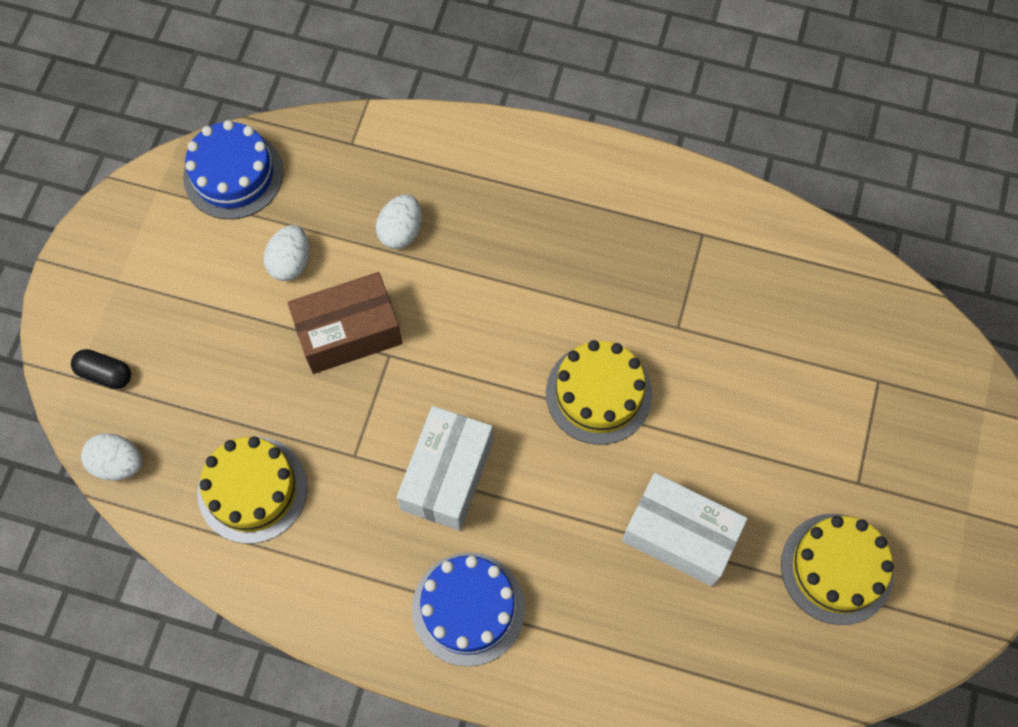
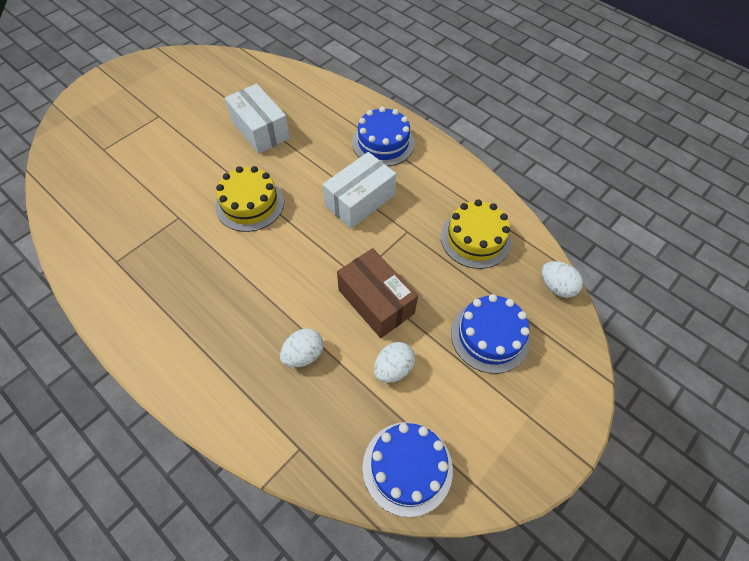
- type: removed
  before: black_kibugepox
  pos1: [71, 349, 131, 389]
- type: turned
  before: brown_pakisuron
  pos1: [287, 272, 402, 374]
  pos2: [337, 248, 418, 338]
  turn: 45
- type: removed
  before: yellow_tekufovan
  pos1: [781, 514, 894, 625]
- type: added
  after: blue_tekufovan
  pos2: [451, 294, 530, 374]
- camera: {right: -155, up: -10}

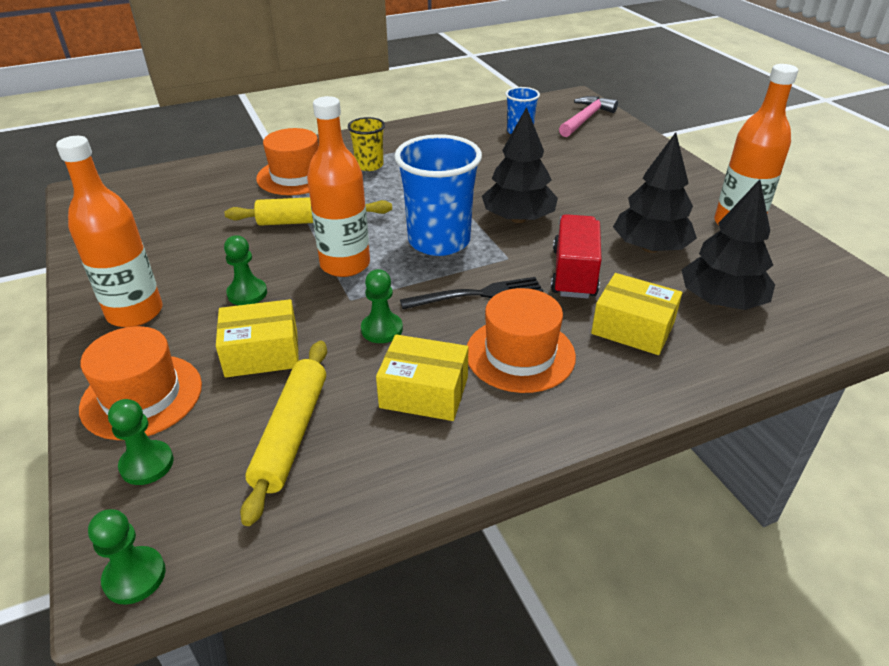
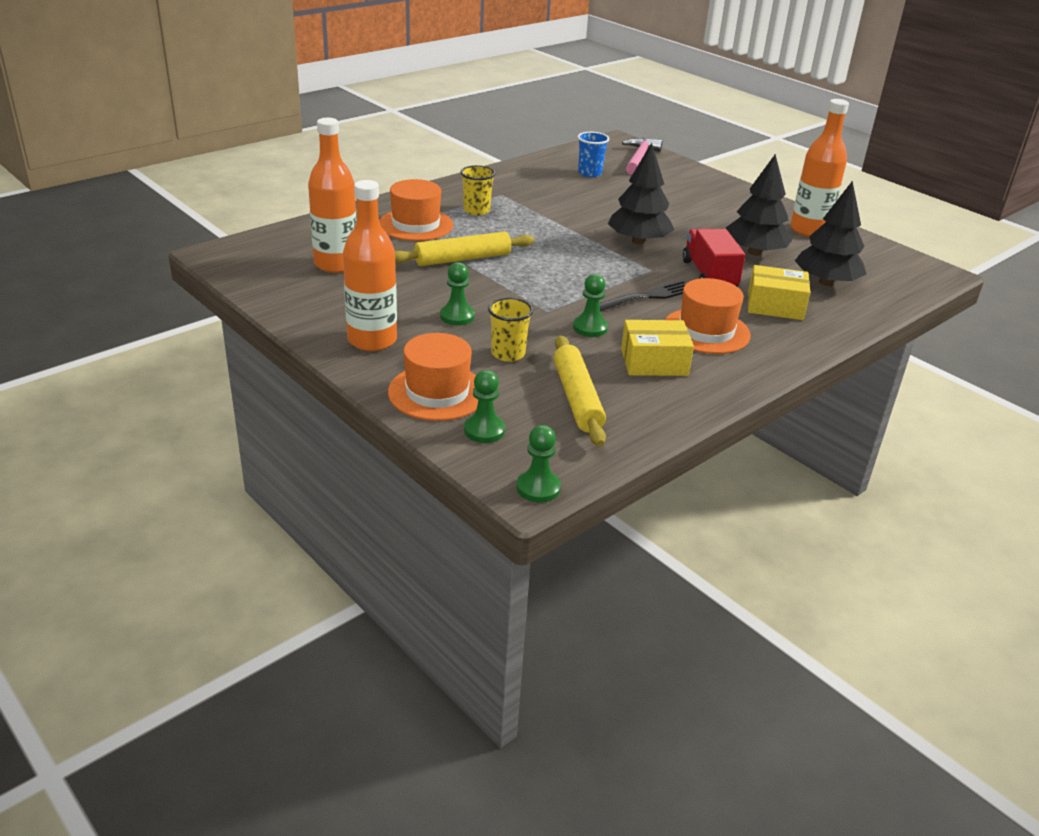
- type: replaced
  before: yellow_pakisuron
  after: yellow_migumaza
  pos1: [216, 299, 299, 377]
  pos2: [488, 298, 533, 362]
- type: moved
  before: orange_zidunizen
  pos1: [307, 96, 370, 277]
  pos2: [308, 118, 357, 273]
- type: removed
  before: blue_migumaza
  pos1: [394, 134, 482, 256]
- camera: {right: -20, up: -5}

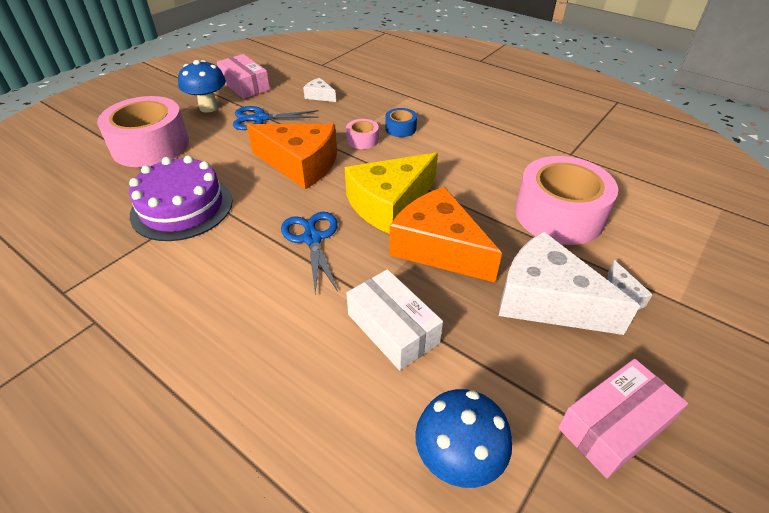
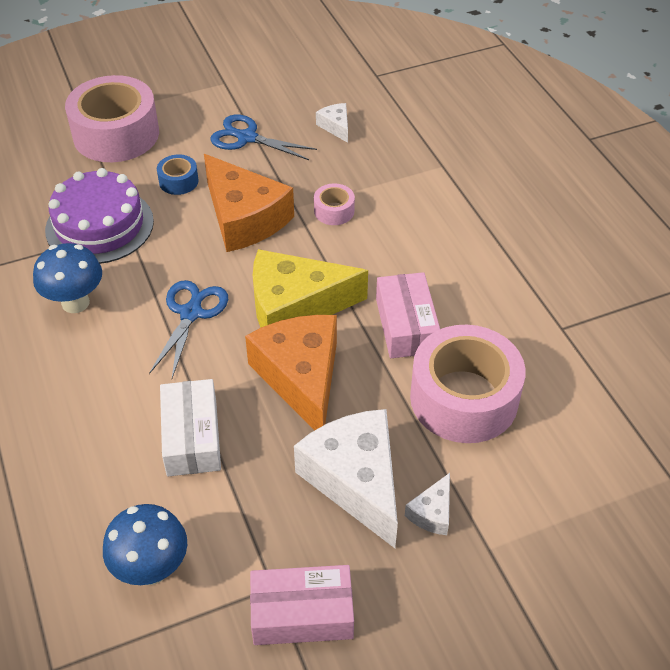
- type: moved
  before: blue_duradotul
  pos1: [178, 60, 226, 113]
  pos2: [33, 243, 102, 313]
- type: moved
  before: pink_pakisuron
  pos1: [217, 54, 270, 99]
  pos2: [376, 272, 440, 358]
- type: moved
  before: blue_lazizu
  pos1: [385, 108, 417, 137]
  pos2: [157, 154, 198, 195]
- camera: {right: 30, up: 5}

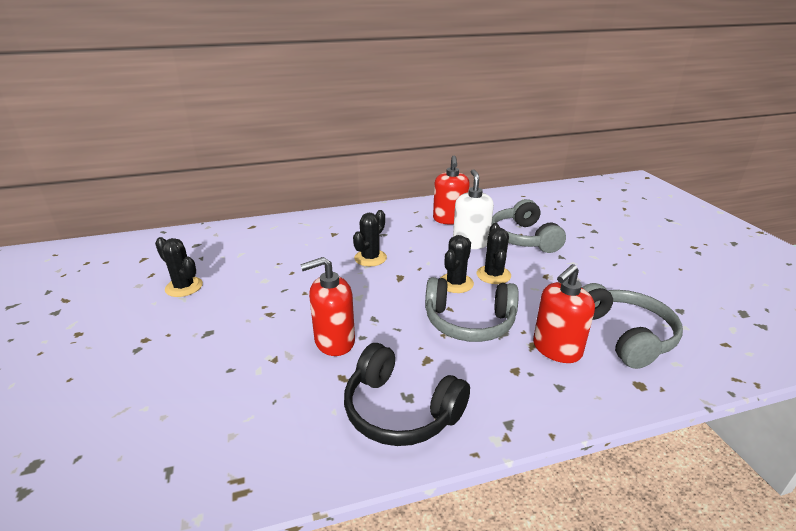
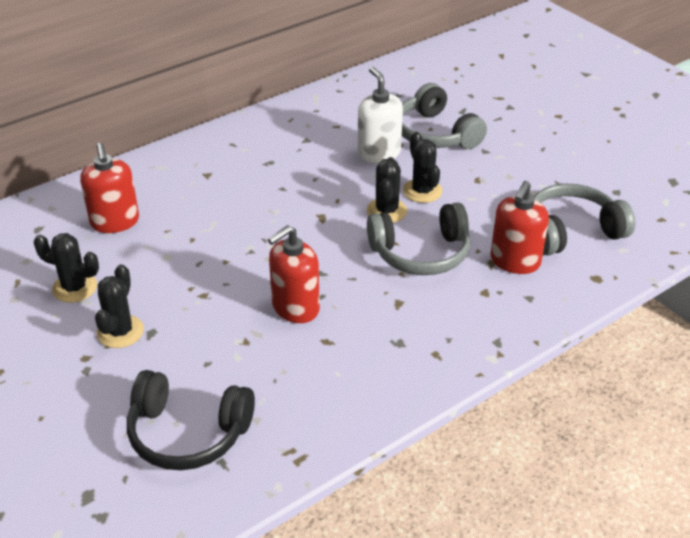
- type: moved
  before: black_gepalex
  pos1: [344, 343, 470, 446]
  pos2: [127, 370, 255, 470]
- type: moved
  before: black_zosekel
  pos1: [353, 210, 387, 267]
  pos2: [95, 264, 144, 348]
- type: moved
  before: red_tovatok
  pos1: [433, 156, 470, 225]
  pos2: [80, 143, 139, 233]
- type: turned
  before: grey_gepalex
  pos1: [582, 283, 683, 369]
  pos2: [534, 184, 635, 255]
  turn: -75
- camera: {right: -20, up: 10}

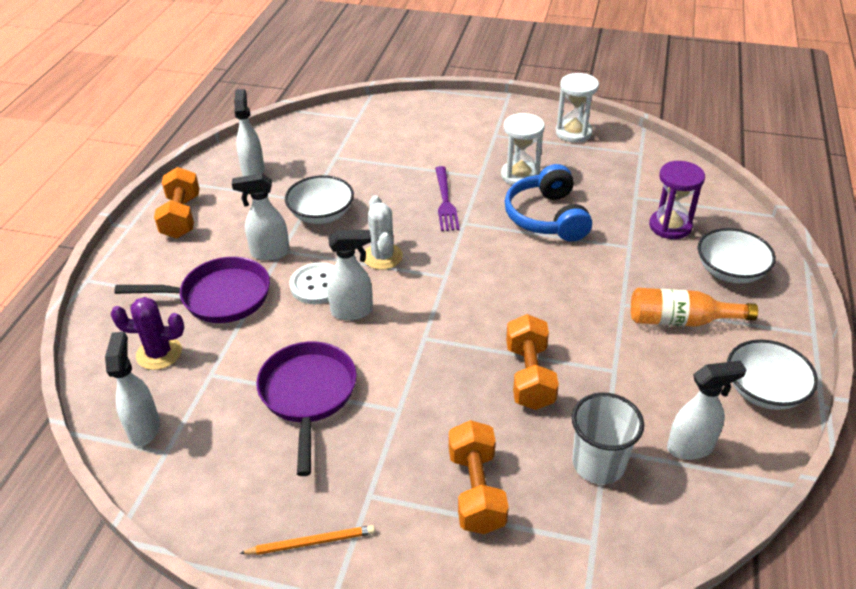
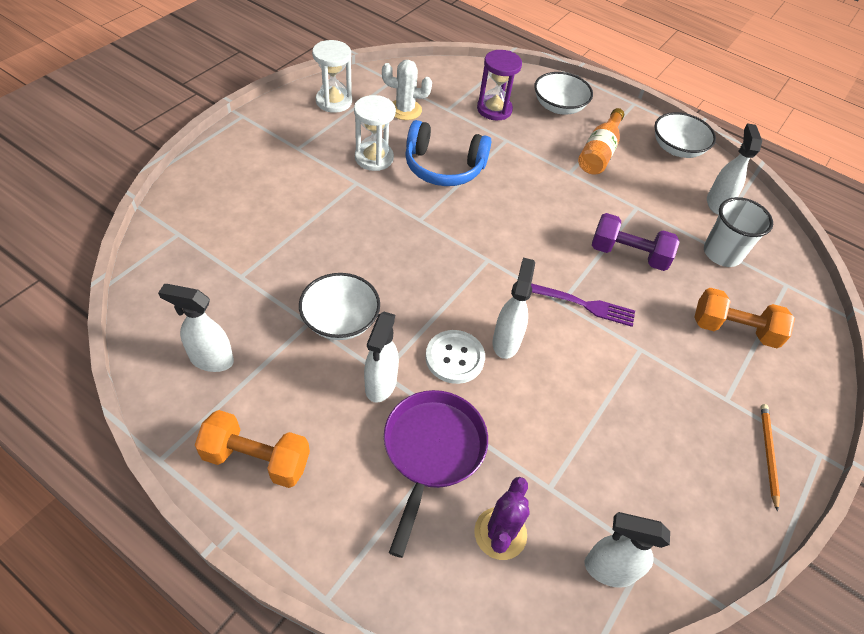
- type: removed
  before: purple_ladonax
  pos1: [256, 341, 357, 476]
- type: moved
  before: white_zosekel
  pos1: [364, 195, 403, 270]
  pos2: [382, 60, 432, 120]
- type: moved
  before: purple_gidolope
  pos1: [435, 166, 460, 231]
  pos2: [531, 283, 635, 327]
- type: recoloured
  before: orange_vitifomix
  after: purple_vitifomix
  pos1: [506, 314, 559, 410]
  pos2: [592, 213, 680, 271]
- camera: {right: -75, up: 10}

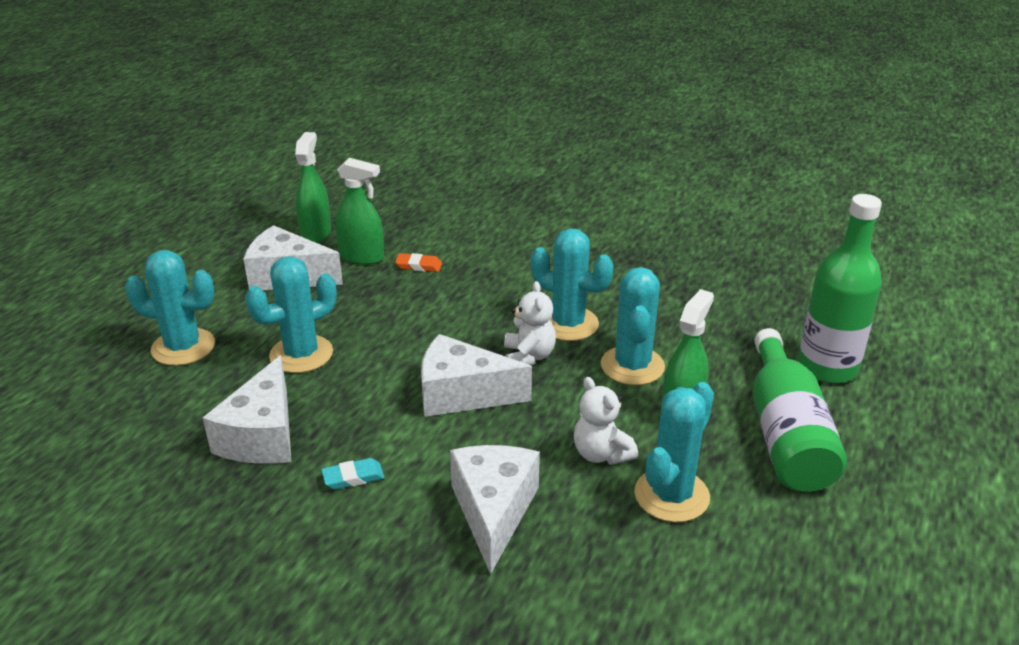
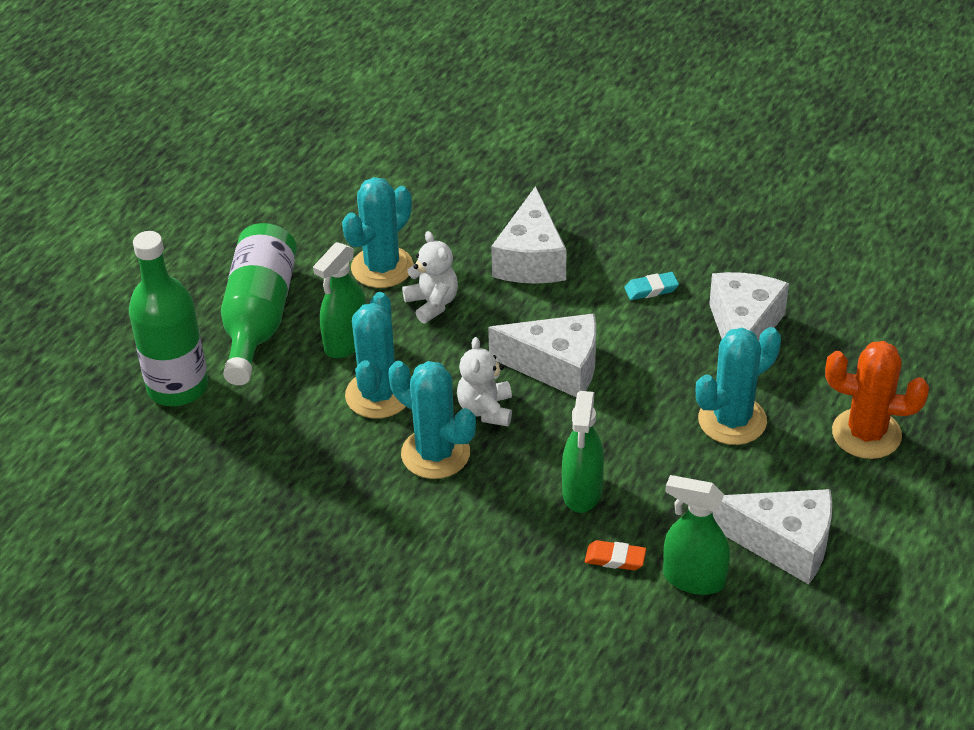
- type: recoloured
  before: turquoise_zosekel
  after: orange_zosekel
  pos1: [125, 250, 215, 366]
  pos2: [825, 341, 929, 459]
- type: moved
  before: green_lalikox
  pos1: [295, 132, 331, 243]
  pos2: [562, 391, 604, 513]
- camera: {right: -175, up: 10}

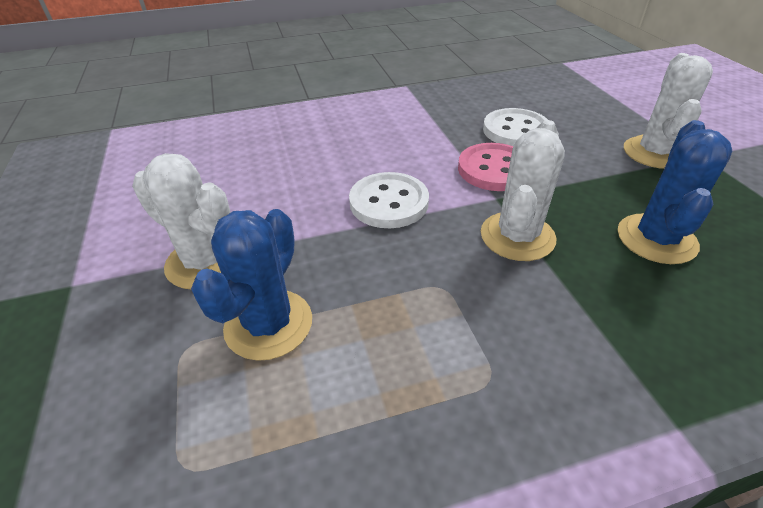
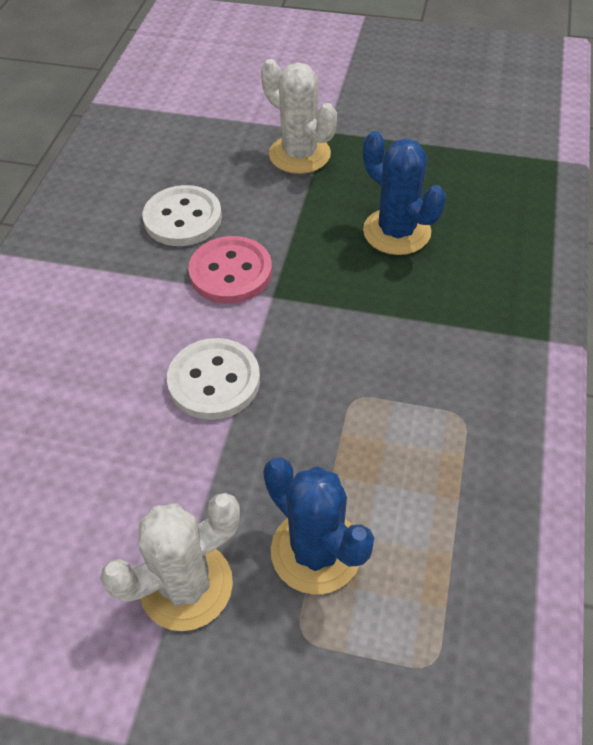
- type: removed
  before: white_zosekel
  pos1: [481, 120, 565, 261]
- camera: {right: -60, up: 10}

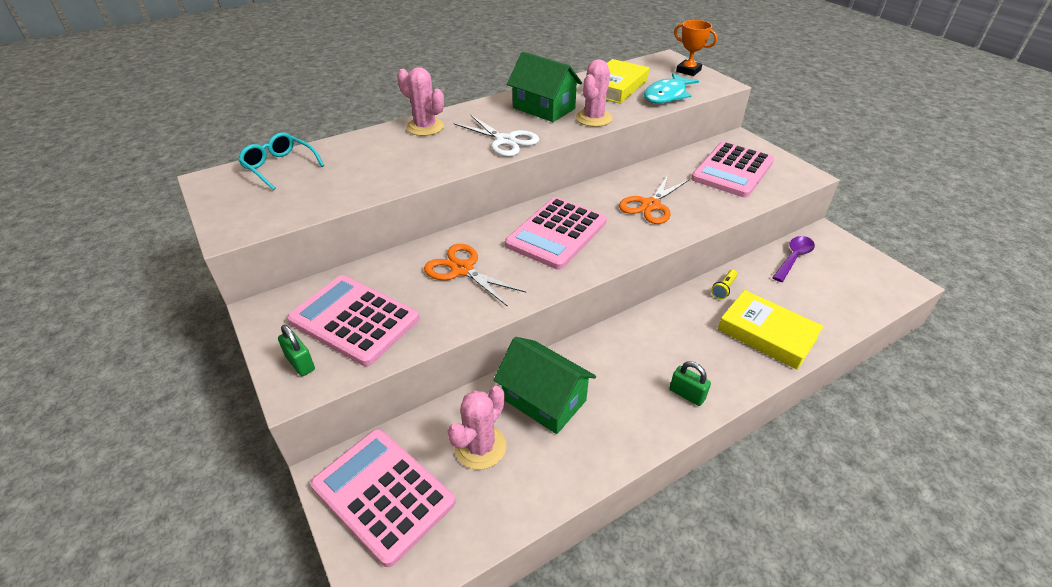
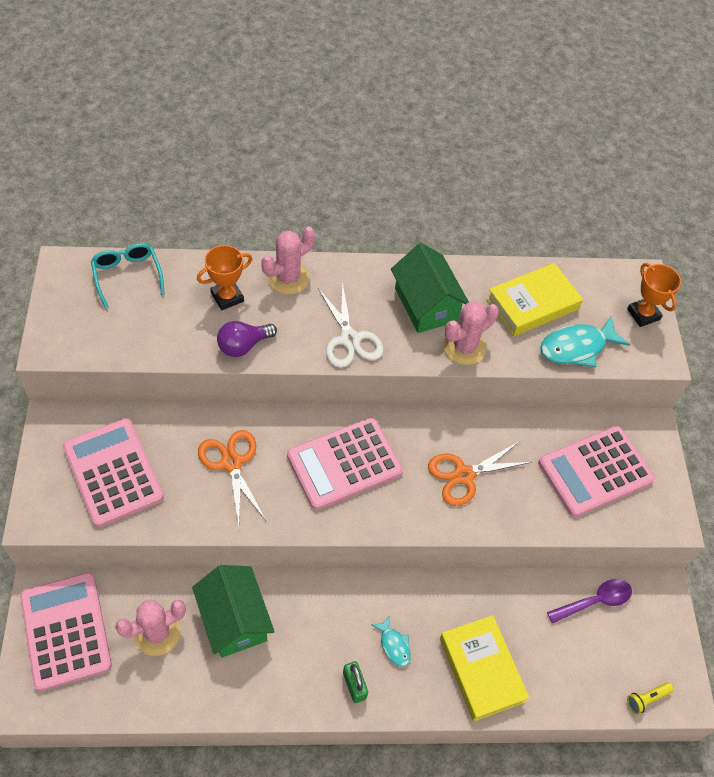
- type: removed
  before: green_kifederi
  pos1: [278, 325, 315, 376]
- type: turned
  before: pink_zosekel
  pos1: [397, 67, 444, 136]
  pos2: [261, 227, 315, 295]
  turn: 75
- type: moved
  before: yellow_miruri
  pos1: [711, 270, 738, 299]
  pos2: [627, 682, 674, 714]
- type: added
  after: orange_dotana
  pos2: [197, 245, 252, 310]
- type: added
  after: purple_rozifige
  pos2: [217, 321, 277, 357]
- type: added
  after: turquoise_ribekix
  pos2: [372, 616, 411, 667]
- camera: {right: 25, up: 15}

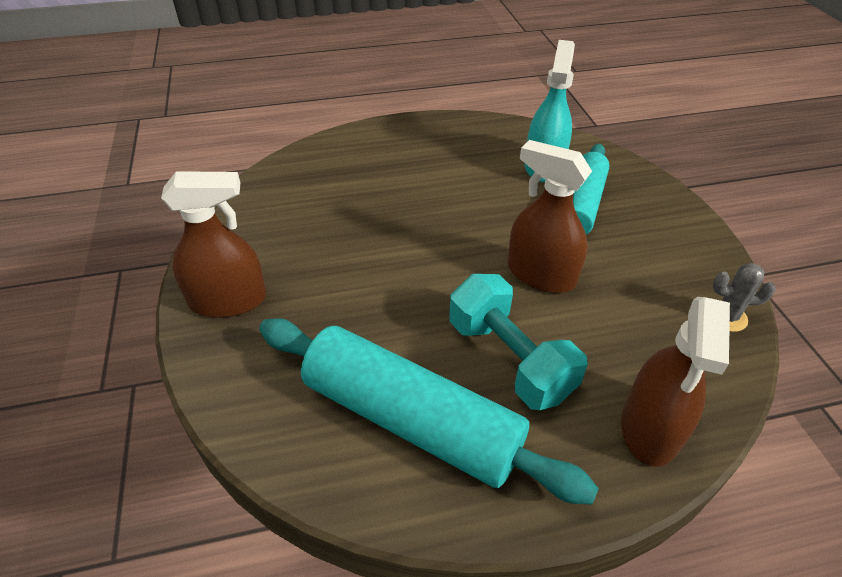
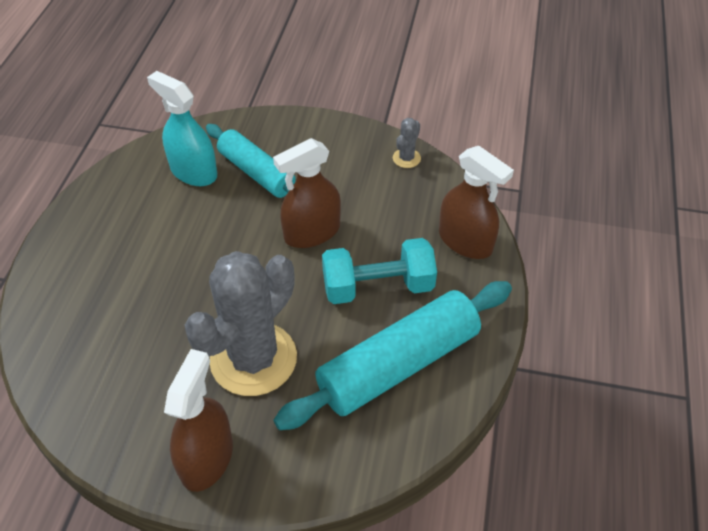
- type: added
  after: grey_zosekel
  pos2: [185, 251, 297, 396]
- camera: {right: -65, up: 5}

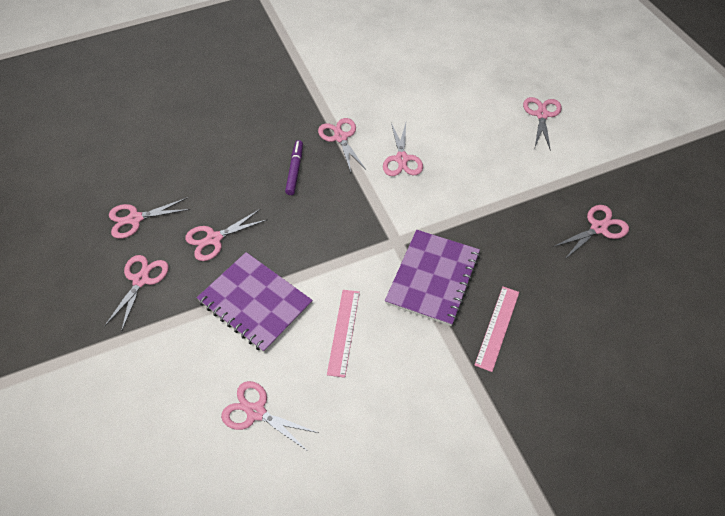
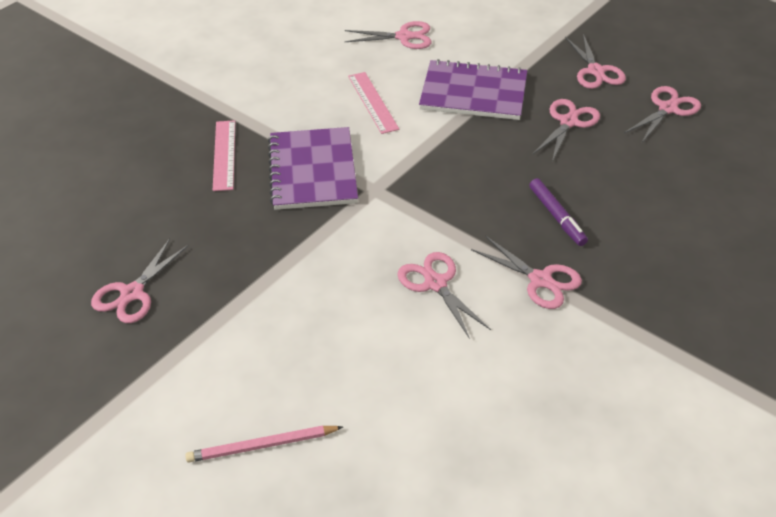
- type: replaced
  before: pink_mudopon
  after: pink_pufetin
  pos1: [523, 97, 562, 151]
  pos2: [185, 426, 343, 462]
- camera: {right: 150, up: -10}

